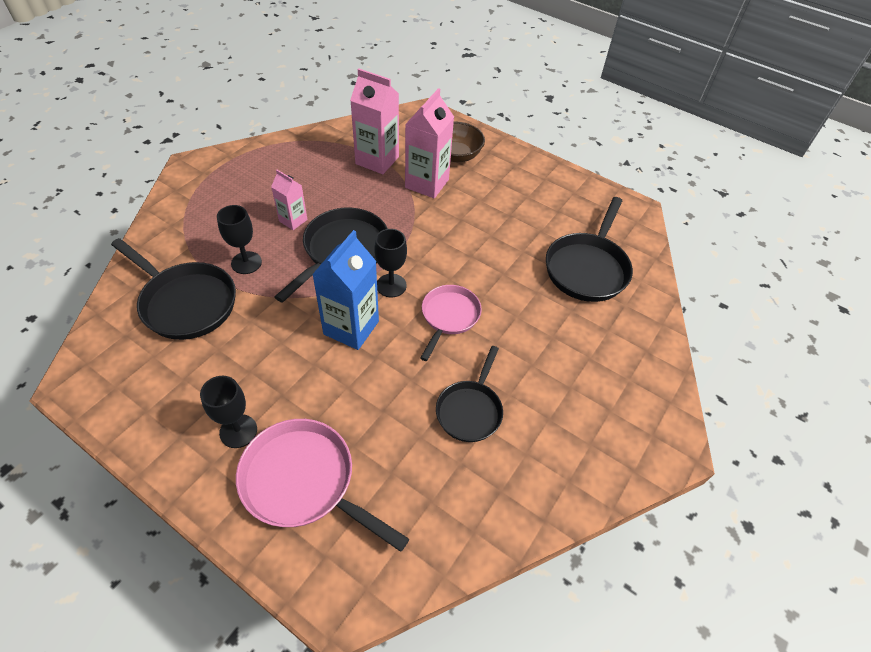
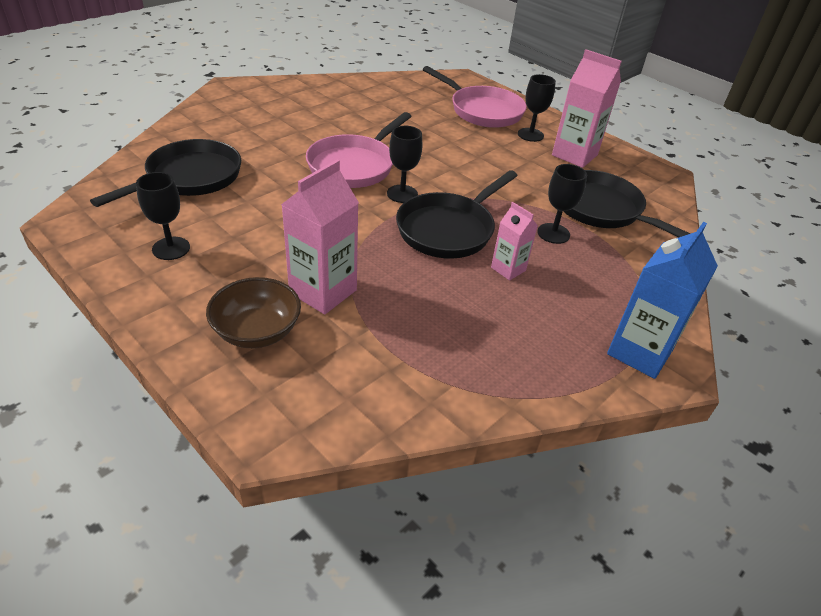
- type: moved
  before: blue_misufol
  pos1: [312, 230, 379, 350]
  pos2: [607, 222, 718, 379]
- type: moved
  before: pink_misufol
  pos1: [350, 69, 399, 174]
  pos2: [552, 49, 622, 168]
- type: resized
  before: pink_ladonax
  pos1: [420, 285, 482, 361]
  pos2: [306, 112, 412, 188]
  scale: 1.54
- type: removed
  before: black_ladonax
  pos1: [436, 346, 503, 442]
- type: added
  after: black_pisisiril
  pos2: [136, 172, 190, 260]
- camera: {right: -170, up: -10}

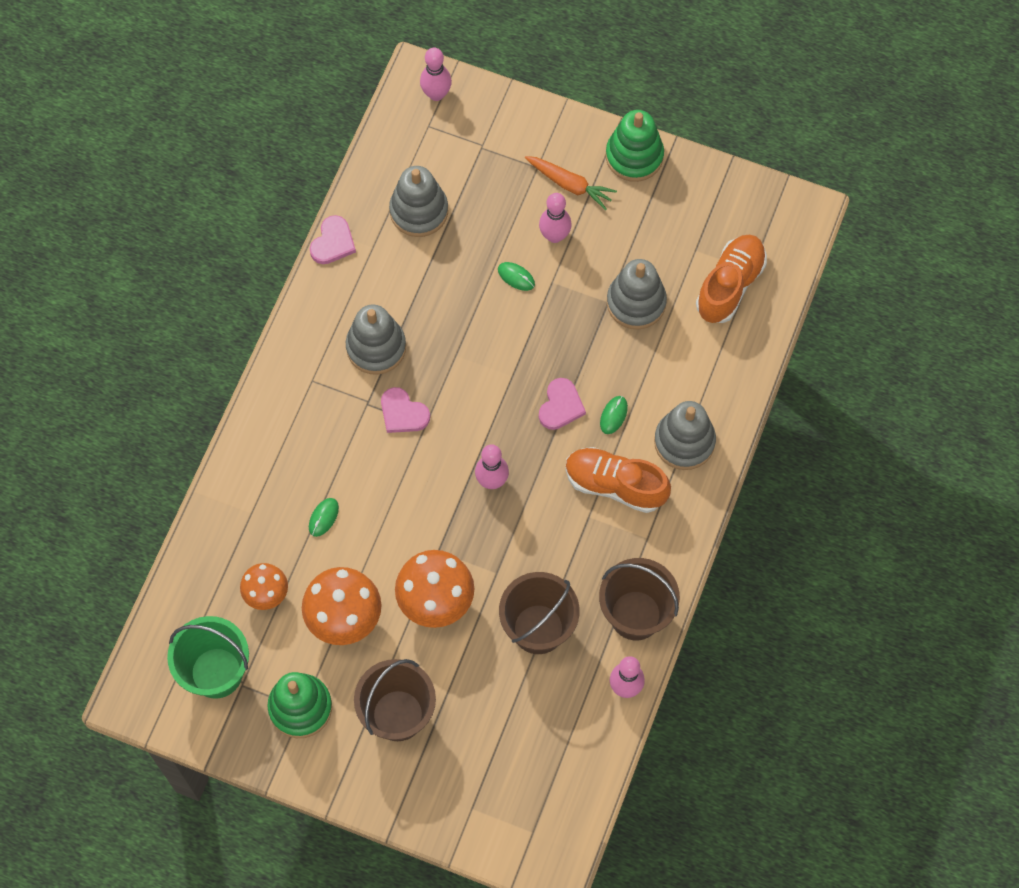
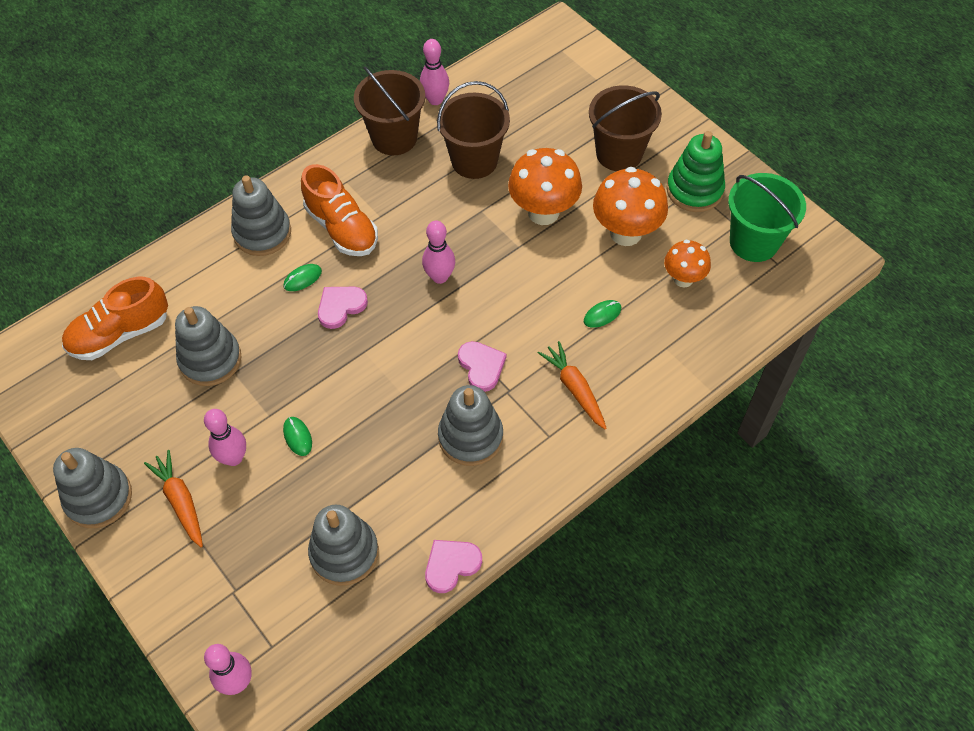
- type: recoloured
  before: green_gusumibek
  after: grey_gusumibek
  pos1: [606, 110, 664, 182]
  pos2: [53, 448, 132, 528]
- type: added
  after: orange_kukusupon
  pos2: [538, 341, 607, 430]
- camera: {right: -150, up: -10}

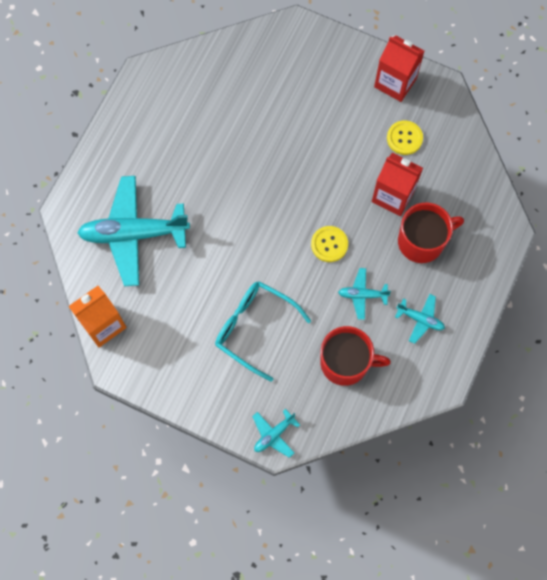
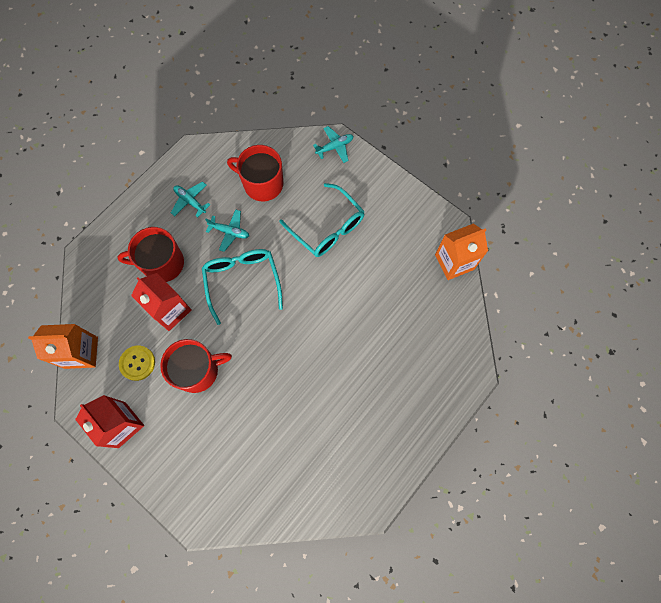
- type: removed
  before: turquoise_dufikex
  pos1: [77, 176, 190, 286]
- type: replaced
  before: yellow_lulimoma
  after: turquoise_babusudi
  pos1: [311, 226, 348, 262]
  pos2: [202, 249, 283, 325]
- type: added
  after: orange_misufol
  pos2: [28, 324, 98, 369]
- type: added
  after: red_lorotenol
  pos2: [160, 339, 232, 393]
- camera: {right: -165, up: 0}

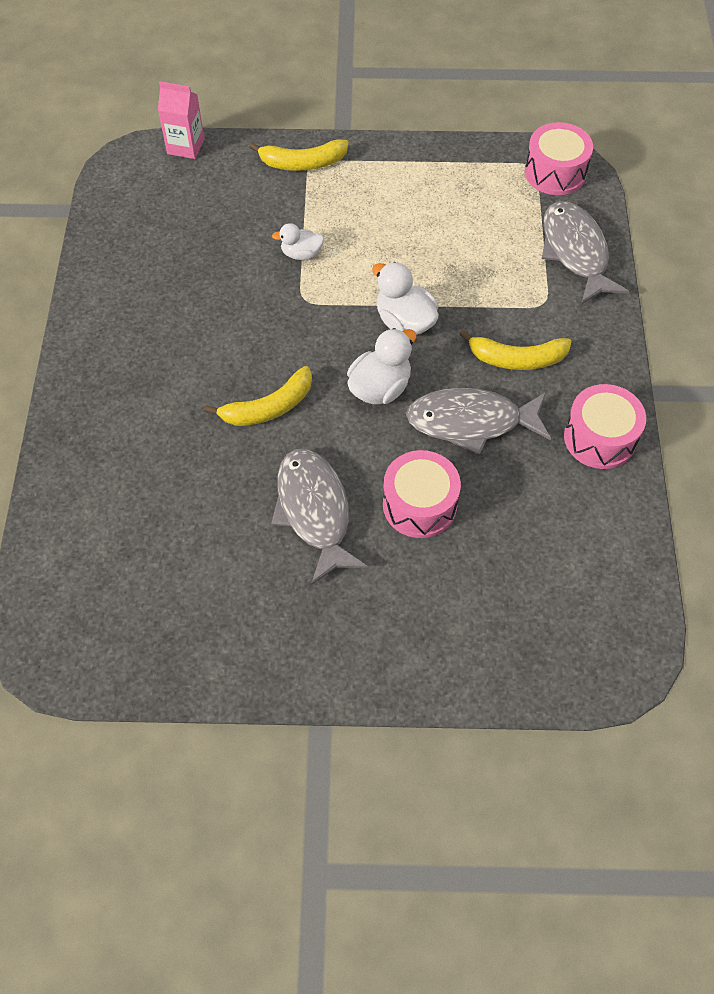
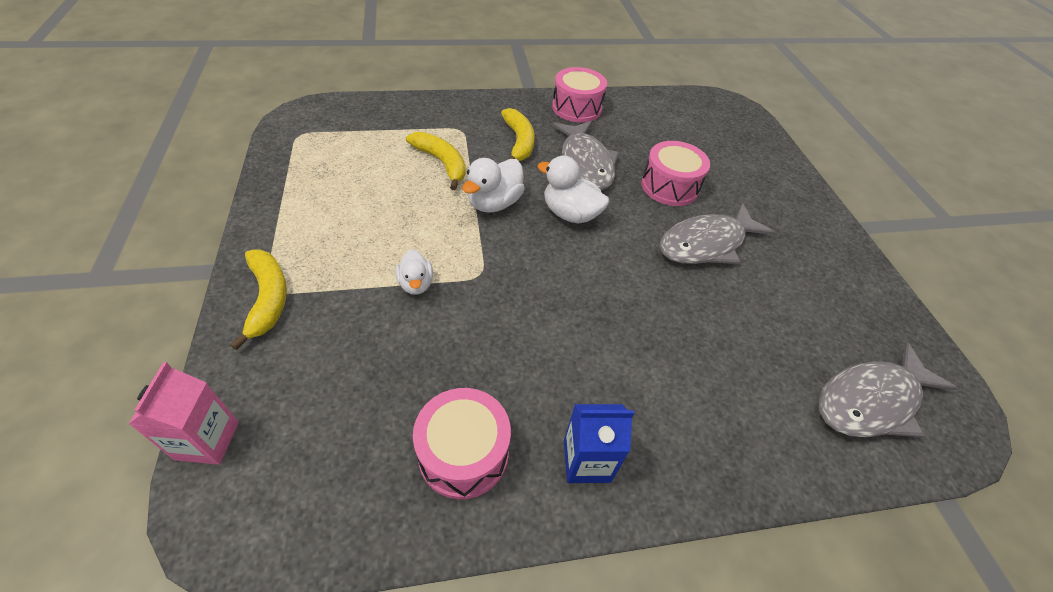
- type: moved
  before: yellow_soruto
  pos1: [204, 366, 312, 426]
  pos2: [406, 132, 466, 190]
- type: moved
  before: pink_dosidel
  pos1: [525, 122, 593, 195]
  pos2: [413, 388, 511, 499]
- type: moved
  before: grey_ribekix
  pos1: [542, 201, 630, 305]
  pos2: [819, 342, 958, 437]
- type: added
  after: blue_misufol
  pos2: [564, 404, 634, 483]
- camera: {right: -105, up: -10}

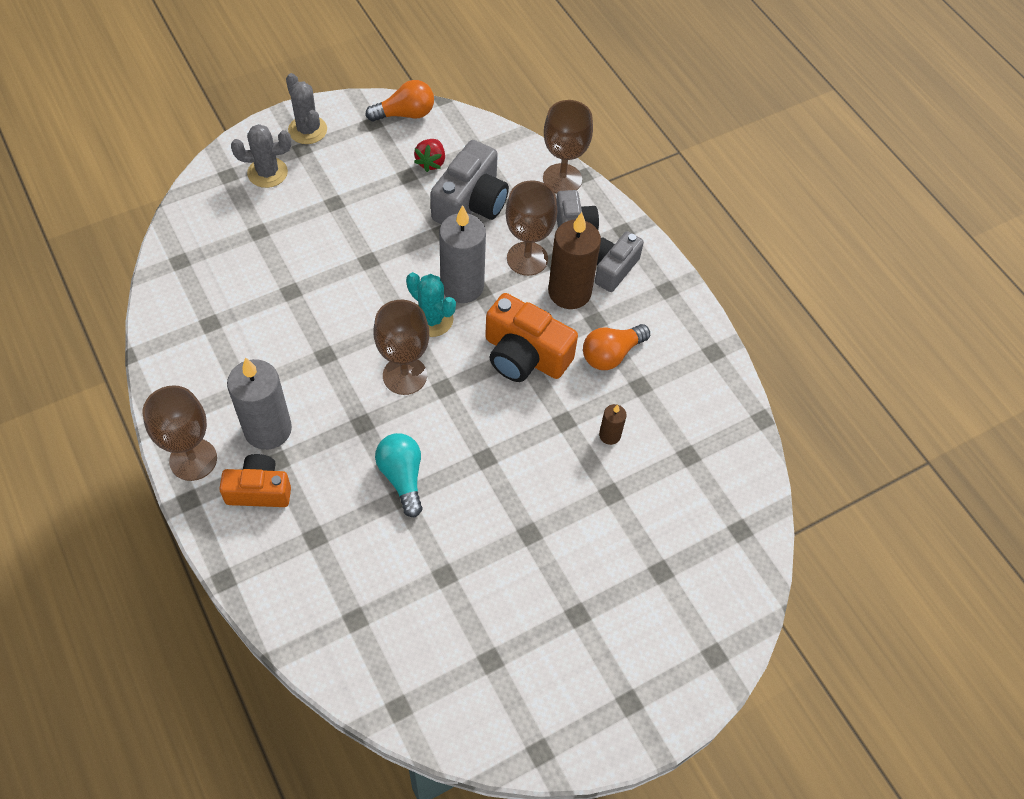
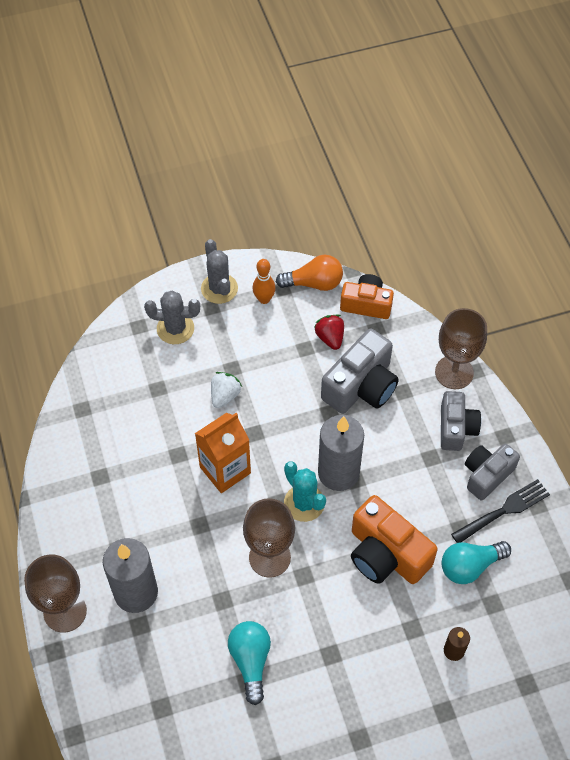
- type: moved
  before: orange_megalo
  pos1: [219, 454, 291, 507]
  pos2: [340, 274, 394, 319]
- type: turned
  before: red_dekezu
  pos1: [414, 139, 445, 172]
  pos2: [315, 315, 344, 350]
  turn: 135
- type: removed
  before: brown_pisisiril
  pos1: [506, 180, 557, 276]
- type: removed
  before: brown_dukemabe
  pos1: [548, 212, 601, 309]
- type: recoloured
  before: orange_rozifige
  after: turquoise_rozifige
  pos1: [583, 324, 650, 370]
  pos2: [441, 541, 511, 584]
- type: added
  after: orange_misufol
  pos2: [195, 413, 251, 493]
- type: added
  after: white_dekezu
  pos2: [211, 372, 242, 408]
- type: added
  after: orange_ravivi
  pos2: [253, 259, 276, 304]
- type: added
  after: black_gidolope
  pos2: [451, 479, 550, 543]
- camera: {right: 15, up: 0}

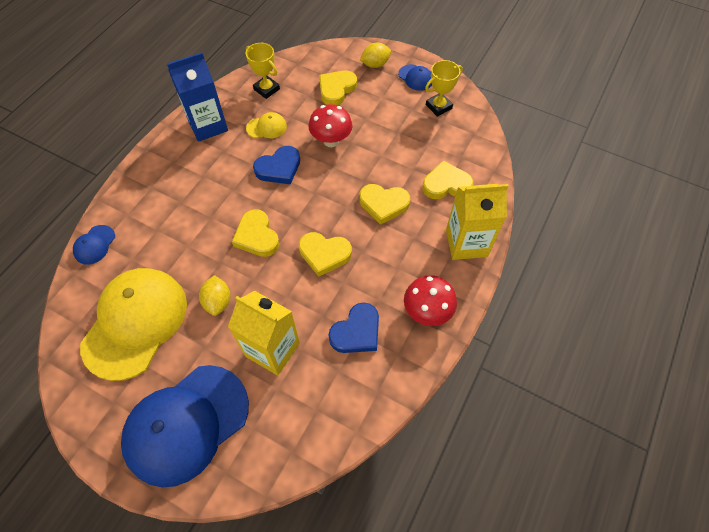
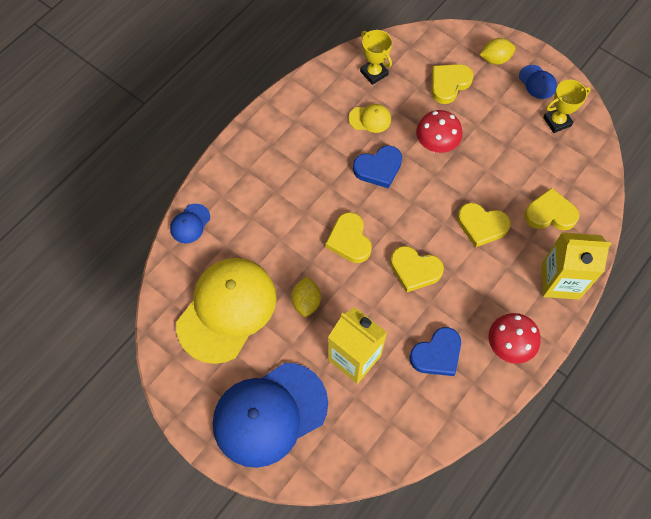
- type: removed
  before: blue_misufol
  pos1: [167, 52, 228, 142]
- camera: {right: 10, up: 5}

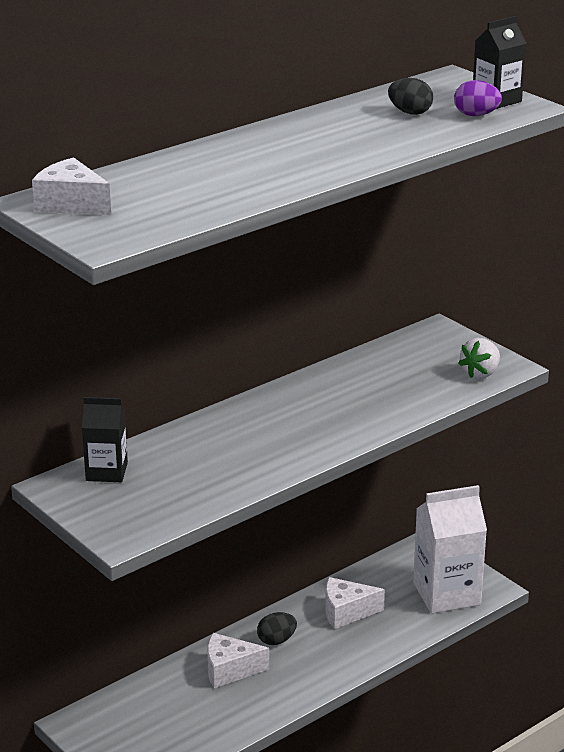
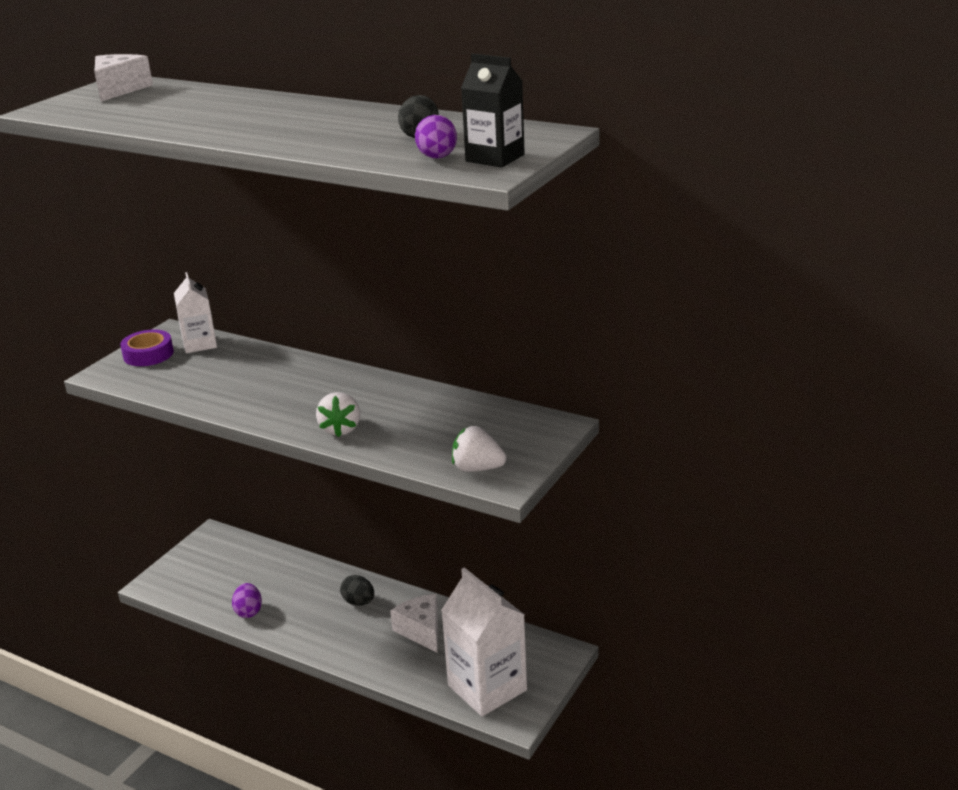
- type: recoloured
  before: black_misufol
  after: white_misufol
  pos1: [82, 397, 128, 482]
  pos2: [174, 272, 217, 353]
- type: removed
  before: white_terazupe
  pos1: [207, 633, 269, 688]
- type: added
  after: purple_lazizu
  pos2: [120, 330, 174, 366]
- type: added
  after: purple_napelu
  pos2: [232, 583, 262, 618]
- type: added
  after: white_dekezu
  pos2: [316, 392, 360, 437]
- camera: {right: 70, up: 0}

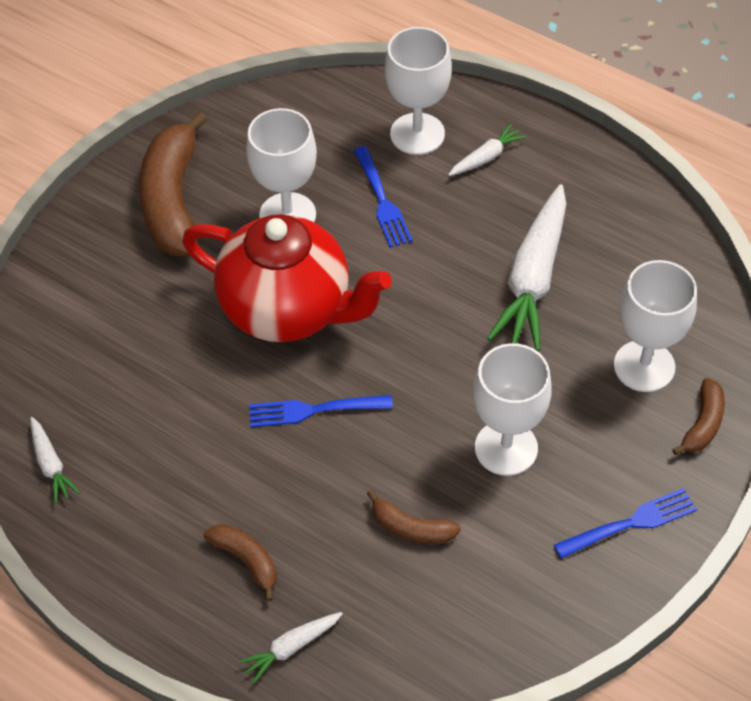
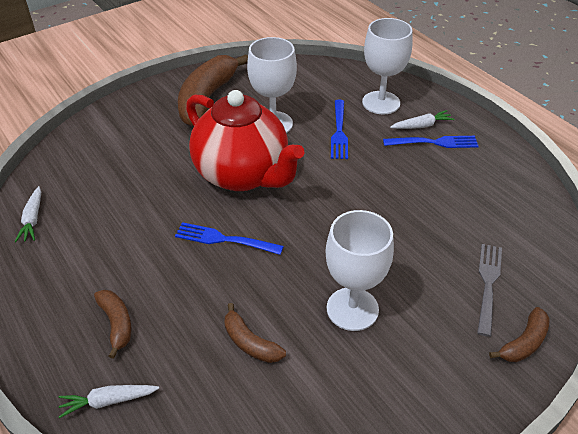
- type: removed
  before: white_kukusupon
  pos1: [487, 184, 566, 351]
- type: moved
  before: blue_gidolope
  pos1: [554, 488, 697, 559]
  pos2: [383, 136, 479, 148]
- type: replaced
  before: white_pisisiril
  after: grey_gidolope
  pos1: [614, 260, 697, 392]
  pos2: [477, 244, 502, 337]
- camera: {right: 20, up: -10}

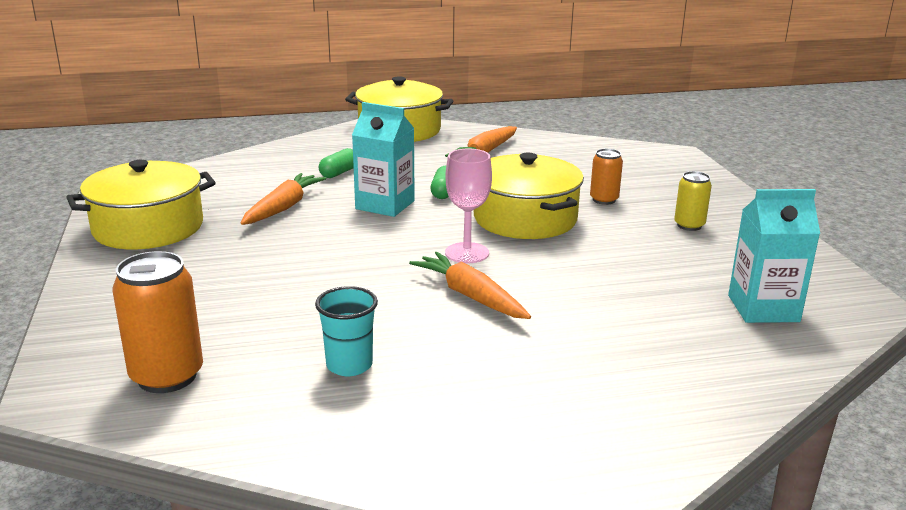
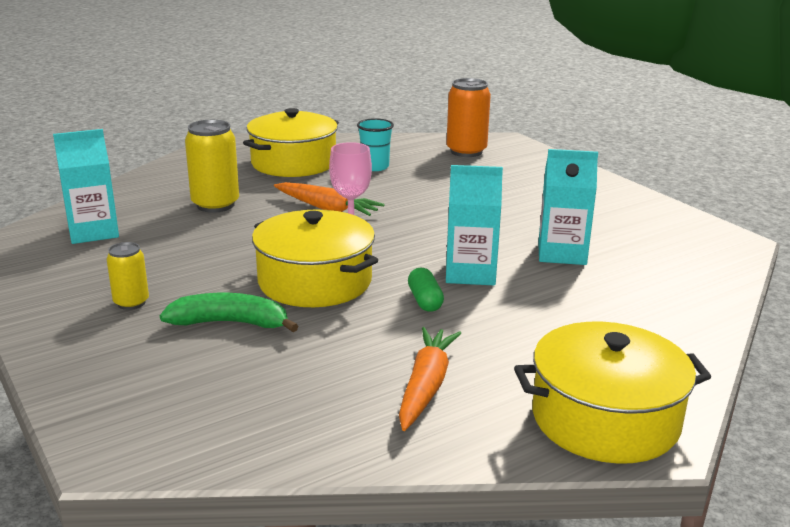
- type: moved
  before: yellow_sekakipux
  pos1: [66, 160, 216, 249]
  pos2: [243, 108, 339, 177]
- type: replaced
  before: orange_kukusupon
  after: turquoise_misufol
  pos1: [240, 173, 327, 225]
  pos2: [538, 149, 598, 265]
- type: removed
  before: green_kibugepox
  pos1: [319, 148, 354, 178]
- type: replaced
  before: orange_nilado
  after: green_soruto
  pos1: [590, 149, 623, 205]
  pos2: [160, 293, 299, 332]
- type: added
  after: yellow_nilado
  pos2: [185, 120, 239, 213]
- camera: {right: 160, up: 0}

